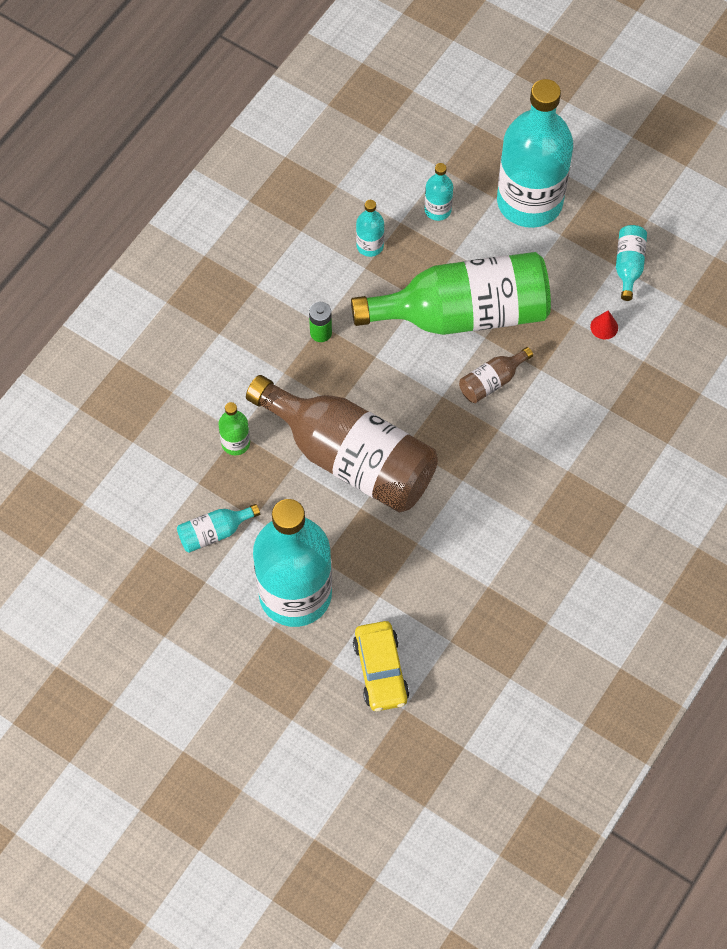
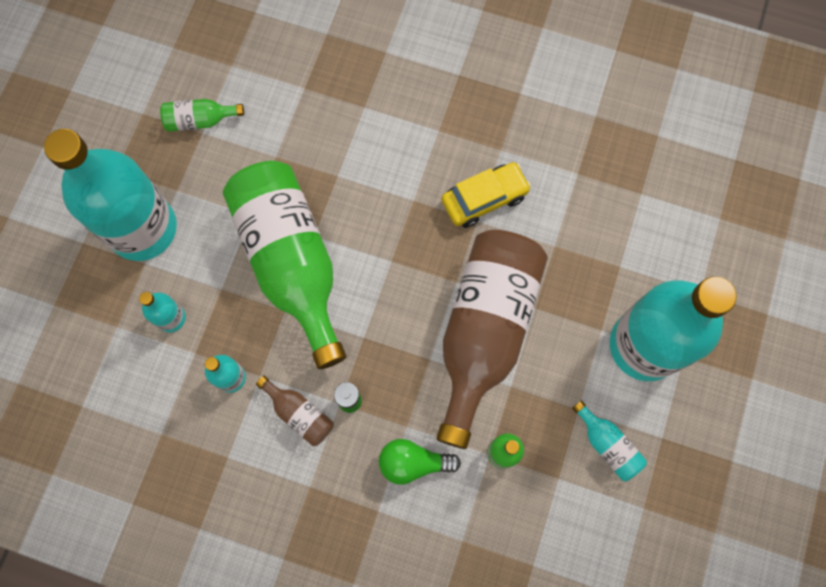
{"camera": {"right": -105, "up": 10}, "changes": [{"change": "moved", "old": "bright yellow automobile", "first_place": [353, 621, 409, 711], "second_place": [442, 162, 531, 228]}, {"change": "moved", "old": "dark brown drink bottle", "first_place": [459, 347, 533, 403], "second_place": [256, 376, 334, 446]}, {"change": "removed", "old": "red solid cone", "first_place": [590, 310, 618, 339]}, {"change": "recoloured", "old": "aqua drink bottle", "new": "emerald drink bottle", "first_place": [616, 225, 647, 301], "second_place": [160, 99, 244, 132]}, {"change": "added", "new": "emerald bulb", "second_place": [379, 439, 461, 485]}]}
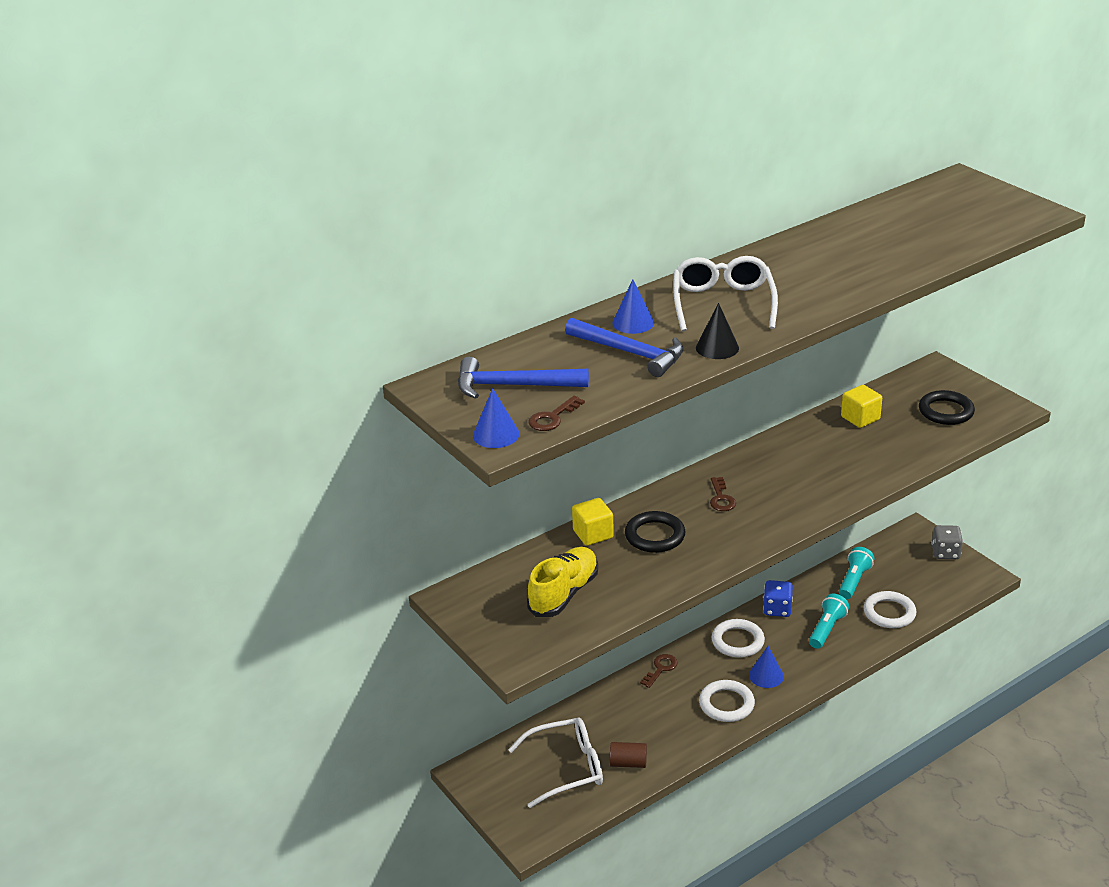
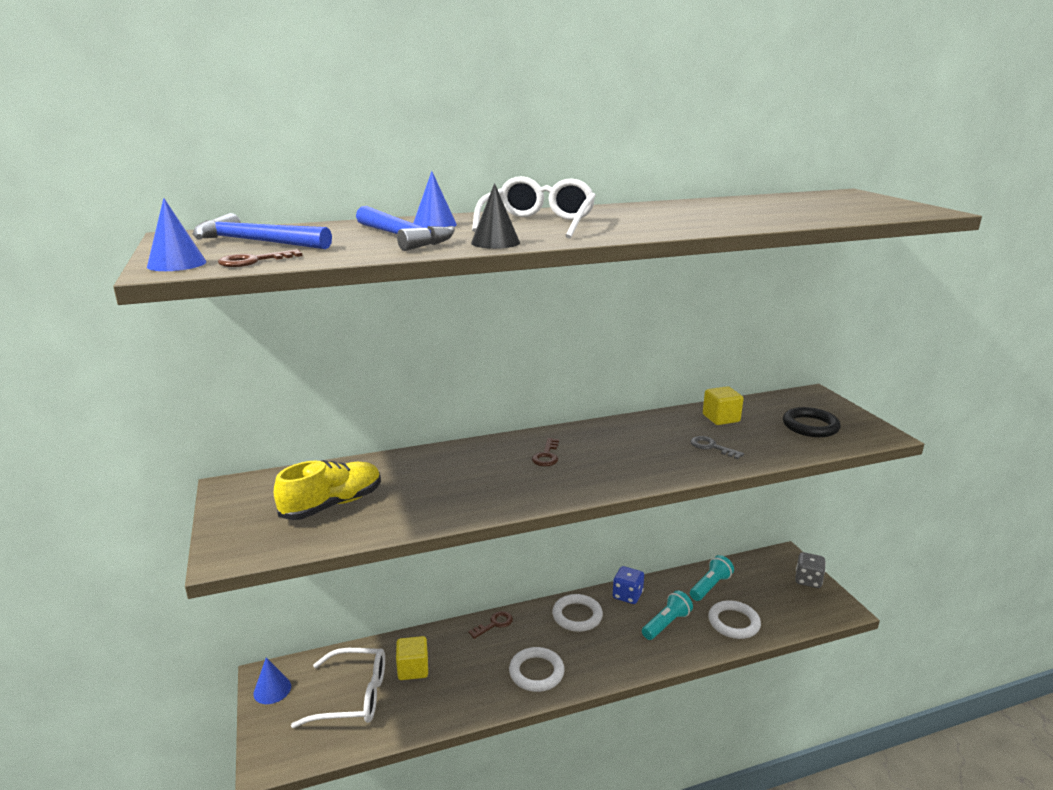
{"camera": {"right": 15, "up": -10}, "changes": [{"change": "moved", "old": "bright yellow solid cube", "first_place": [572, 498, 614, 546], "second_place": [396, 636, 428, 680]}, {"change": "removed", "old": "dark brown solid cylinder", "first_place": [610, 742, 647, 768]}, {"change": "removed", "old": "black hoop", "first_place": [625, 511, 685, 553]}, {"change": "moved", "old": "cobalt solid cone", "first_place": [749, 646, 784, 688], "second_place": [253, 657, 291, 704]}, {"change": "added", "new": "grey key", "second_place": [690, 436, 744, 459]}]}
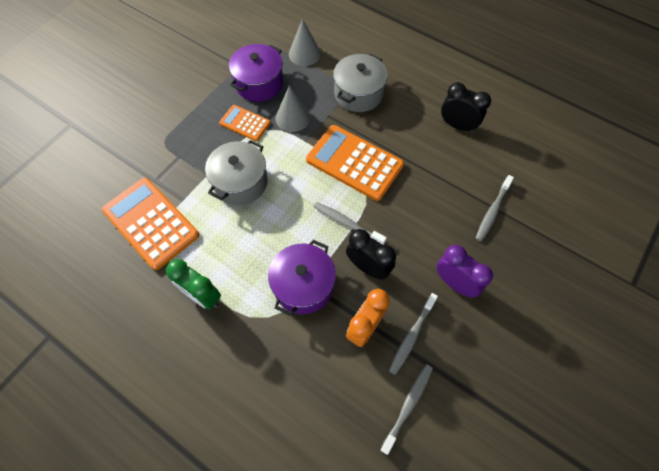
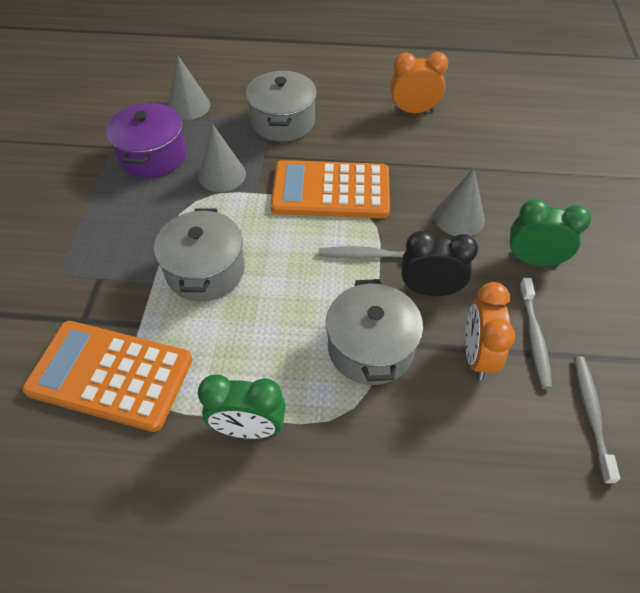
{"camera": {"right": -30, "up": -10}, "changes": [{"change": "removed", "old": "orange adding machine", "first_place": [219, 105, 271, 141]}, {"change": "recoloured", "old": "royal purple stockpot", "new": "grey stockpot", "first_place": [268, 240, 336, 316], "second_place": [326, 279, 423, 385]}, {"change": "recoloured", "old": "royal purple alarm clock", "new": "emerald alarm clock", "first_place": [436, 245, 493, 298], "second_place": [508, 199, 591, 266]}, {"change": "recoloured", "old": "black alarm clock", "new": "orange alarm clock", "first_place": [441, 82, 491, 132], "second_place": [391, 52, 448, 113]}, {"change": "removed", "old": "grey tooth brush", "first_place": [476, 175, 514, 242]}, {"change": "added", "new": "grey solid cone", "second_place": [434, 168, 485, 236]}]}
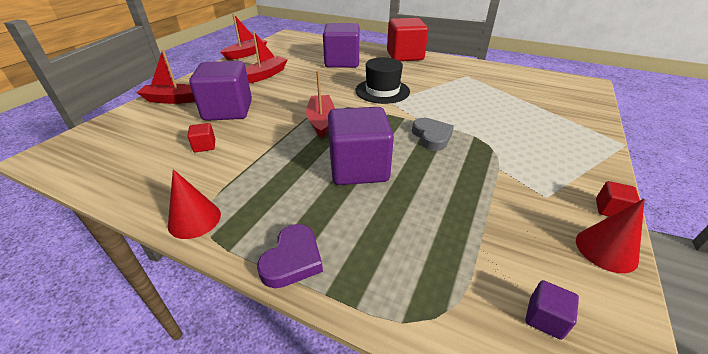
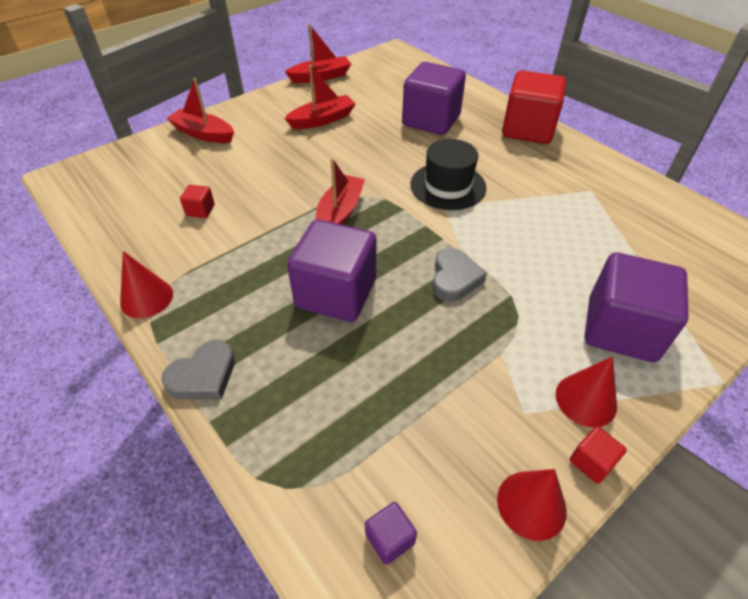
{"camera": {"right": 25, "up": 10}, "changes": [{"change": "moved", "old": "royal purple solid cube", "first_place": [189, 61, 252, 121], "second_place": [585, 252, 689, 362]}, {"change": "recoloured", "old": "royal purple love heart", "new": "grey love heart", "first_place": [257, 224, 323, 288], "second_place": [162, 340, 235, 399]}, {"change": "added", "new": "red solid cone", "second_place": [556, 356, 617, 427]}]}
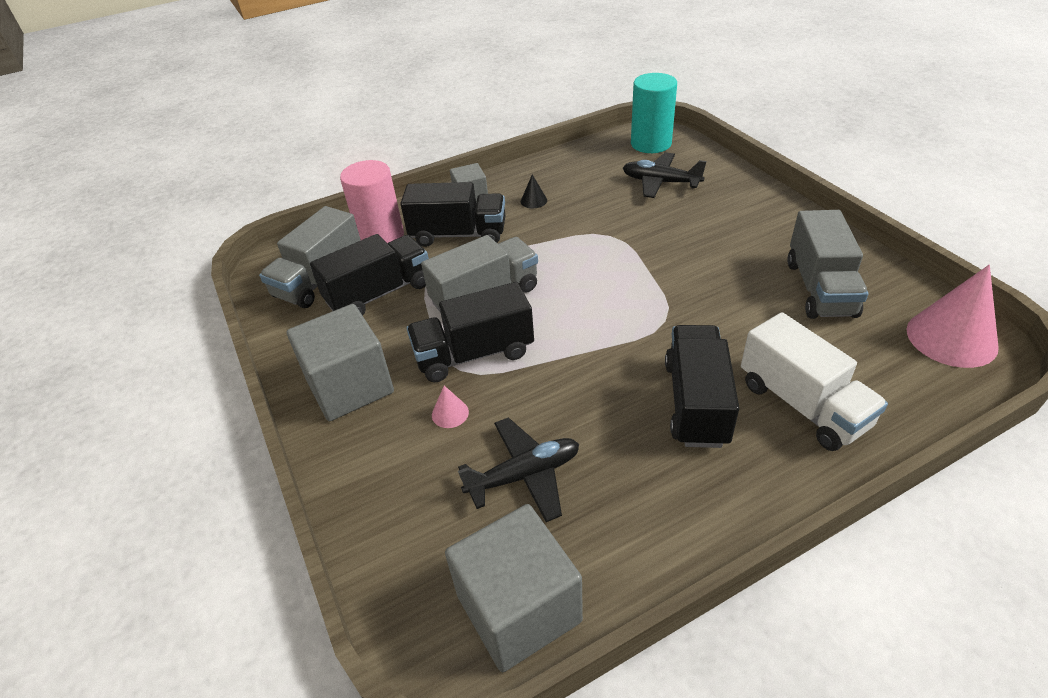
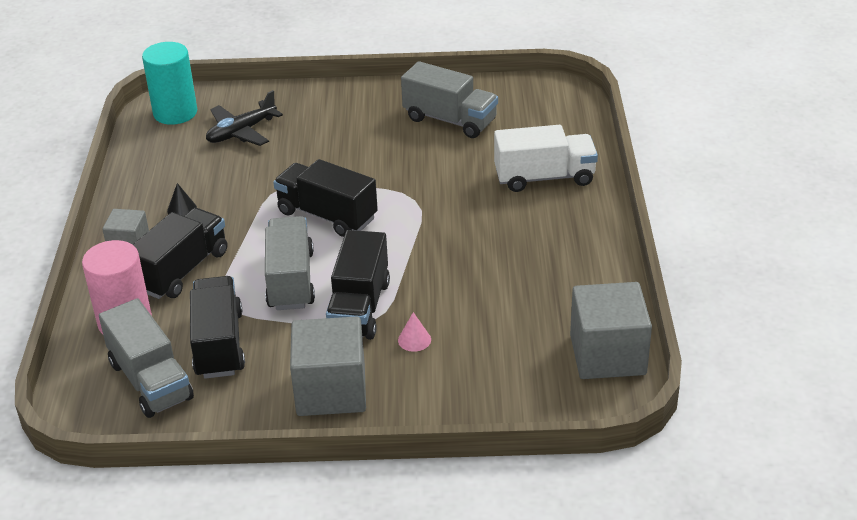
{"camera": {"right": -65, "up": -5}, "changes": [{"change": "removed", "old": "black plane", "first_place": [458, 417, 579, 522]}, {"change": "moved", "old": "black truck", "first_place": [665, 325, 739, 448], "second_place": [273, 159, 378, 237]}, {"change": "removed", "old": "rose-pink solid cone", "first_place": [907, 265, 999, 368]}]}
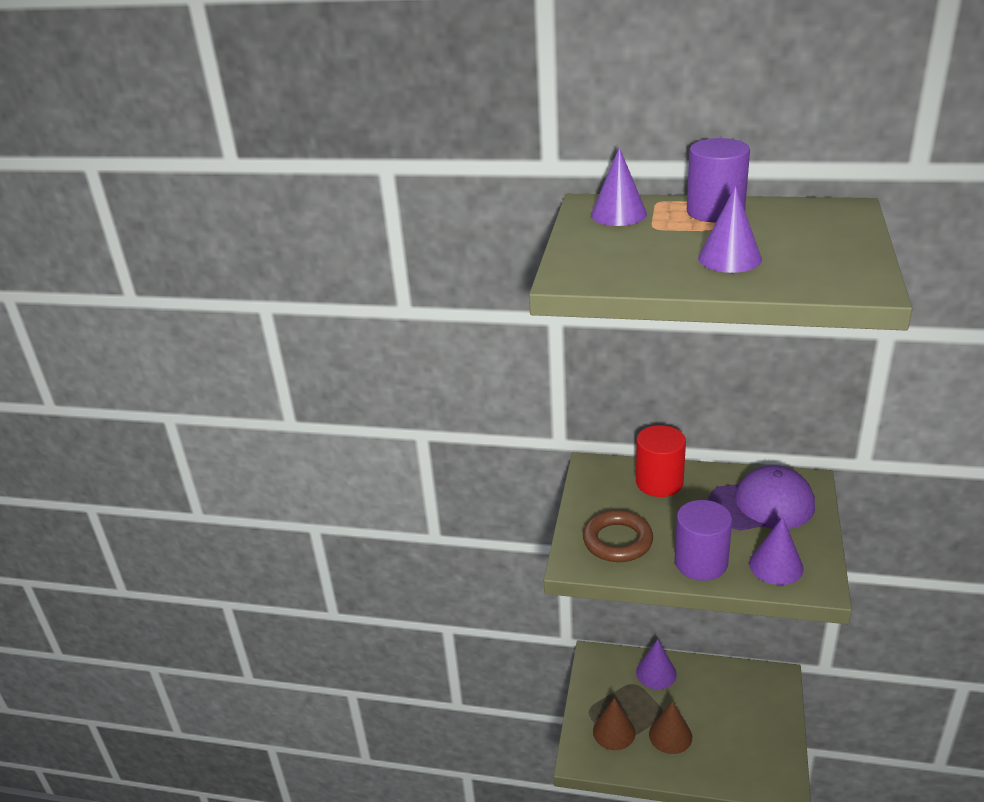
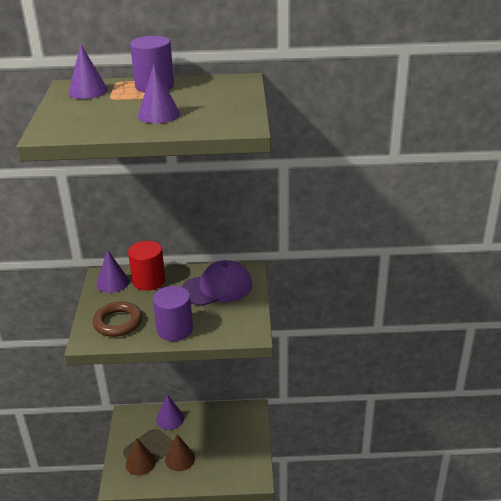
{"camera": {"right": -15, "up": 0}, "changes": [{"change": "moved", "old": "royal purple solid cone", "first_place": [749, 517, 804, 585], "second_place": [96, 250, 129, 293]}]}
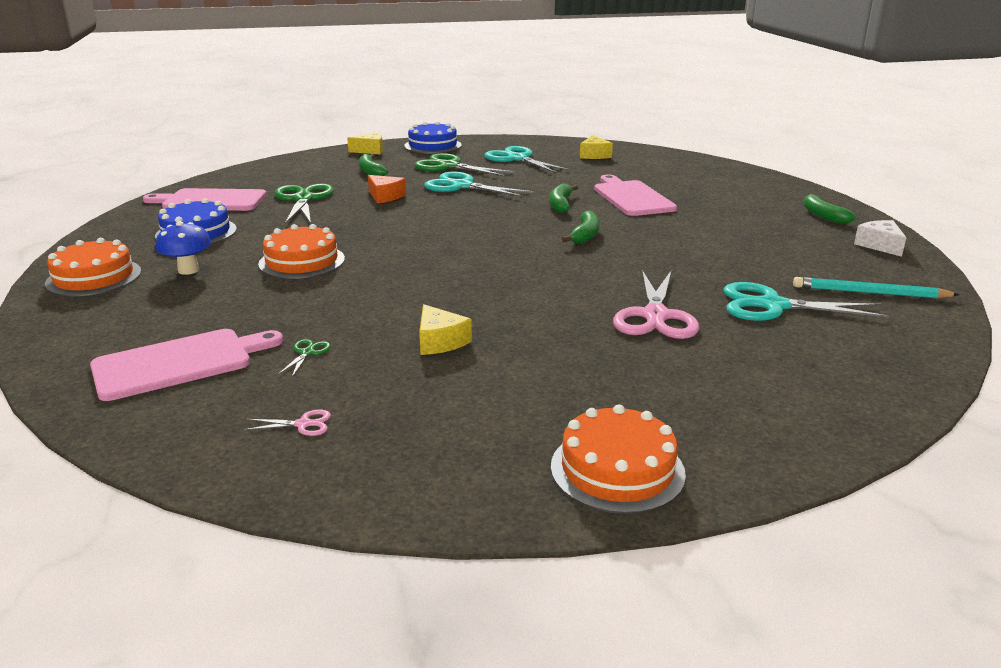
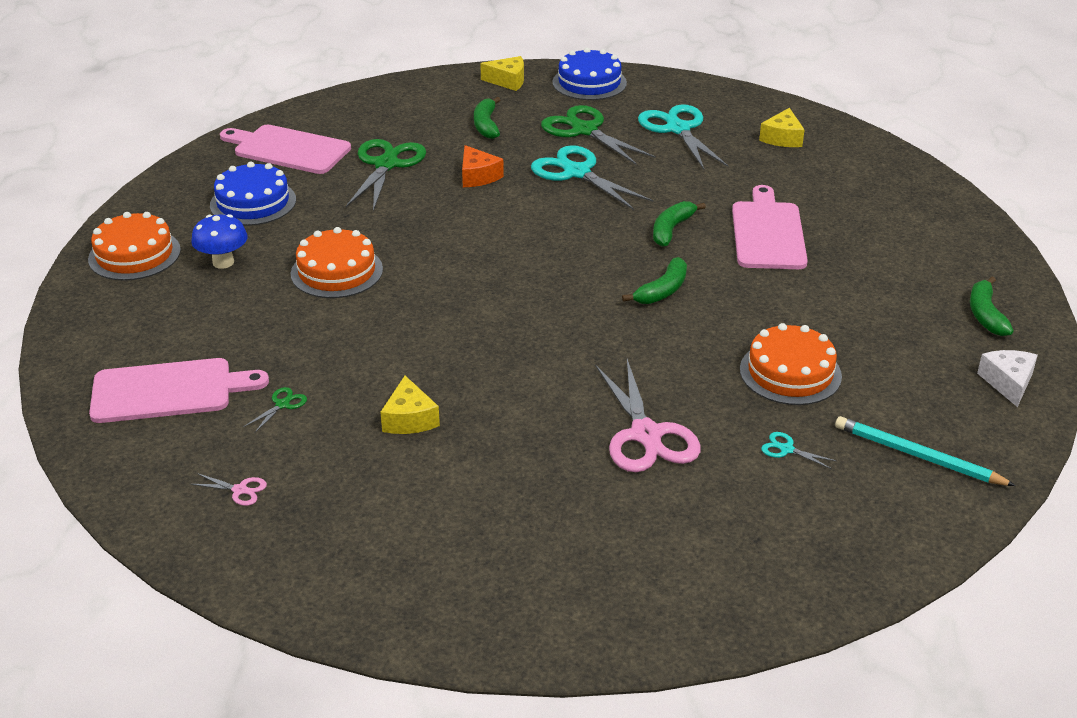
{"camera": {"right": 20, "up": 10}, "changes": [{"change": "moved", "old": "orange cake", "first_place": [551, 404, 686, 514], "second_place": [740, 323, 842, 405]}, {"change": "turned", "old": "rose-pink scissors", "first_place": [613, 270, 699, 339], "second_place": [595, 359, 701, 472], "degrees": -45}, {"change": "resized", "old": "aqua scissors", "first_place": [724, 282, 889, 321], "second_place": [761, 432, 836, 469], "factor": 0.42}]}
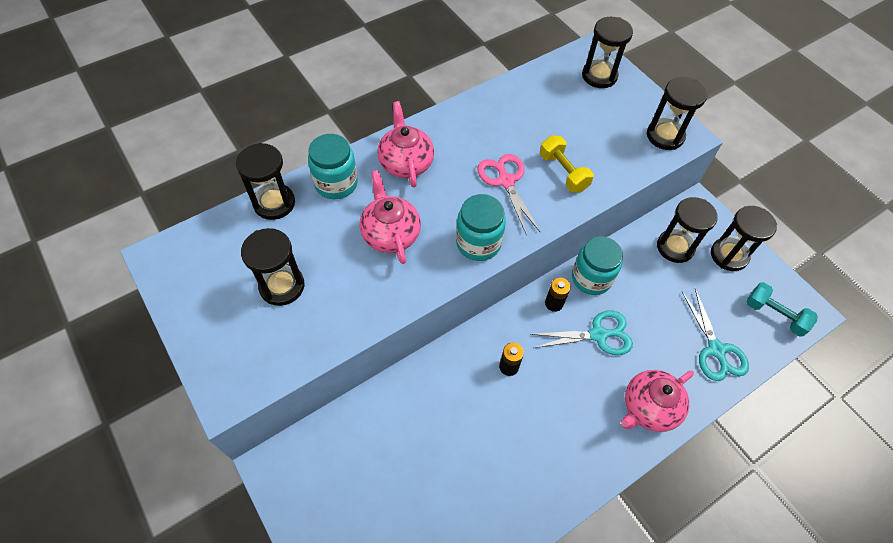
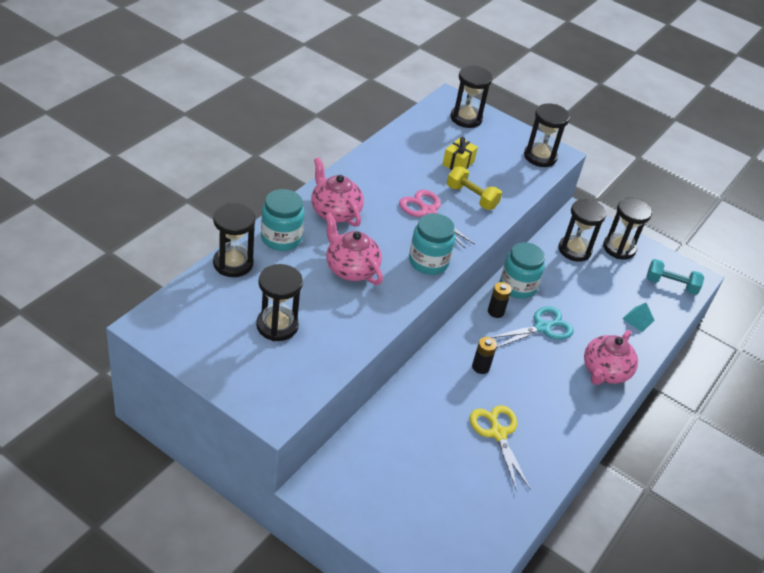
{"camera": {"right": -25, "up": -15}, "changes": [{"change": "replaced", "old": "aqua scissors", "new": "aqua pyramid shape", "first_place": [682, 288, 749, 381], "second_place": [622, 303, 655, 332]}, {"change": "added", "new": "bright yellow gift", "second_place": [442, 137, 478, 170]}, {"change": "added", "new": "bright yellow scissors", "second_place": [470, 405, 531, 491]}]}
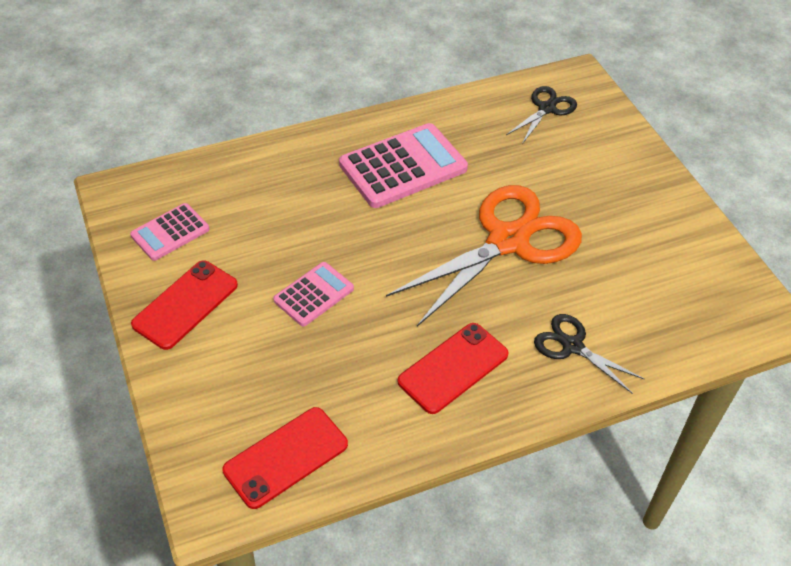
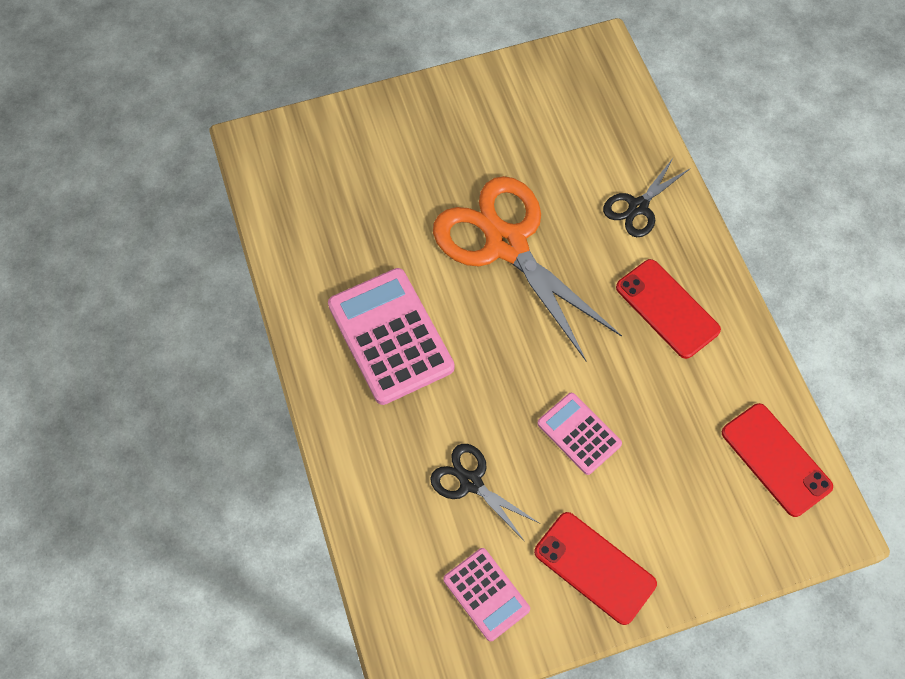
{"camera": {"right": -85, "up": 15}, "changes": [{"change": "moved", "old": "black scissors", "first_place": [506, 86, 577, 144], "second_place": [430, 444, 539, 540]}]}
